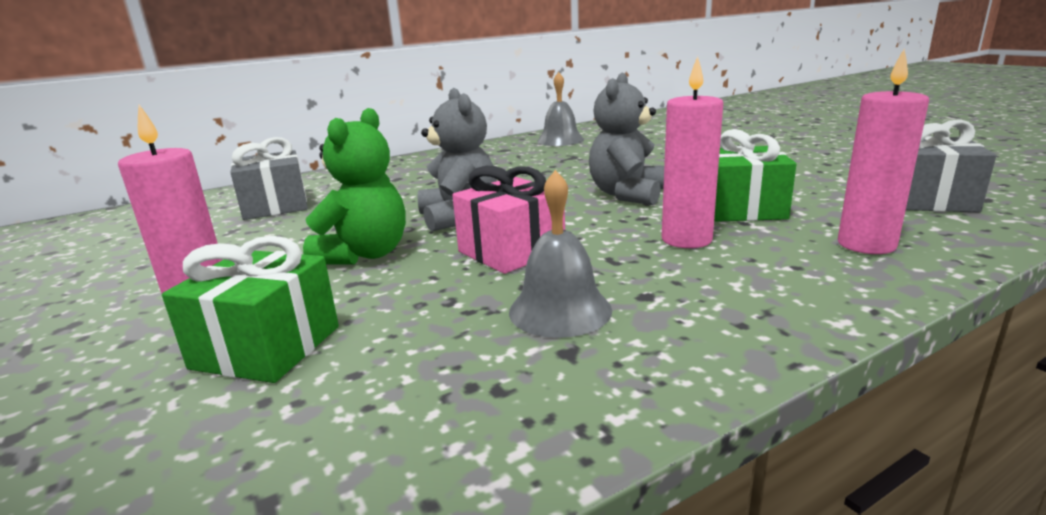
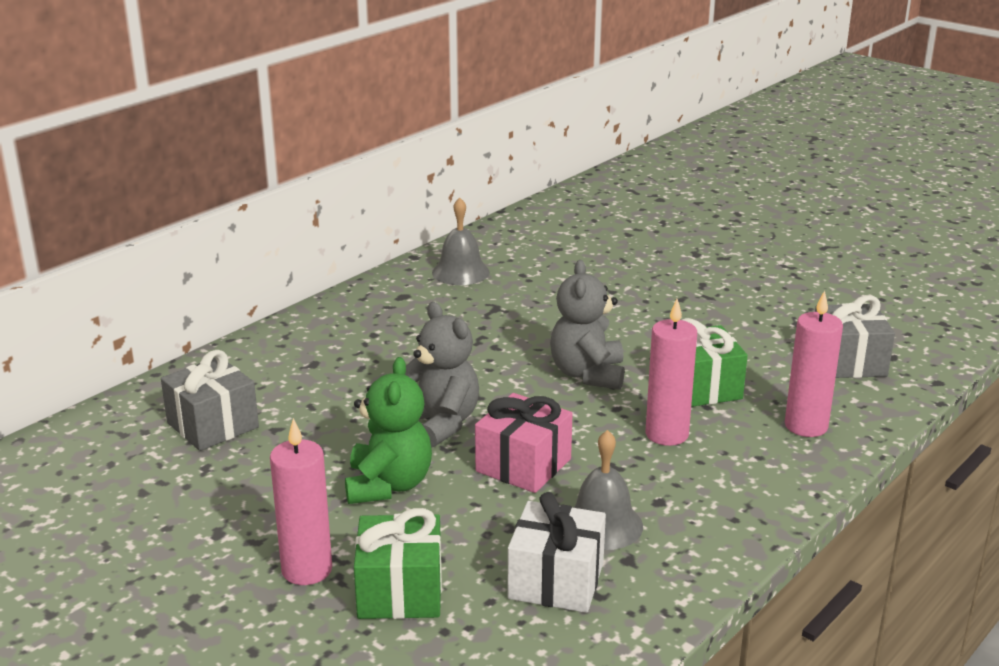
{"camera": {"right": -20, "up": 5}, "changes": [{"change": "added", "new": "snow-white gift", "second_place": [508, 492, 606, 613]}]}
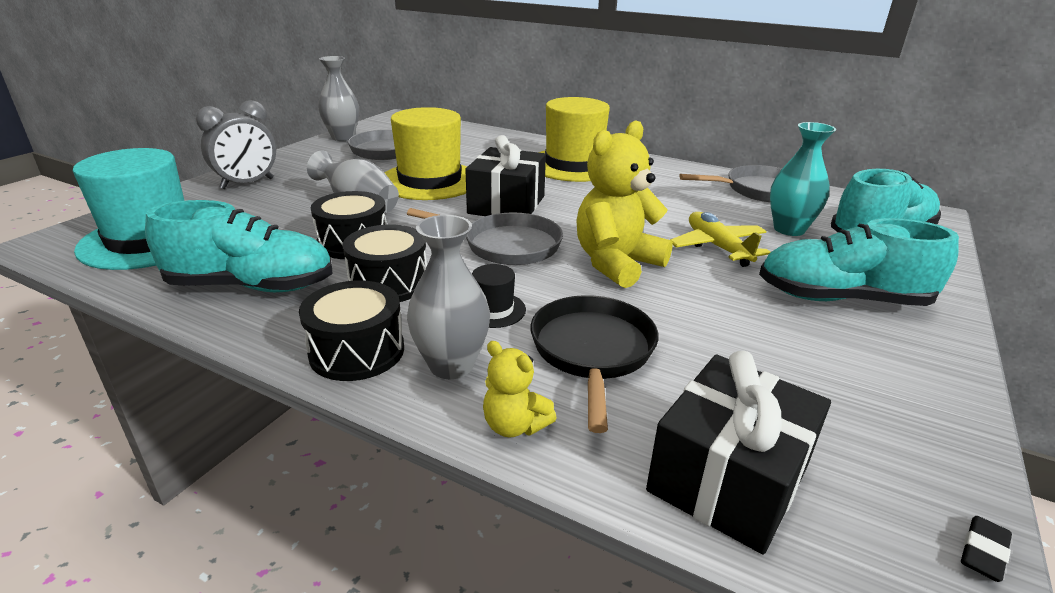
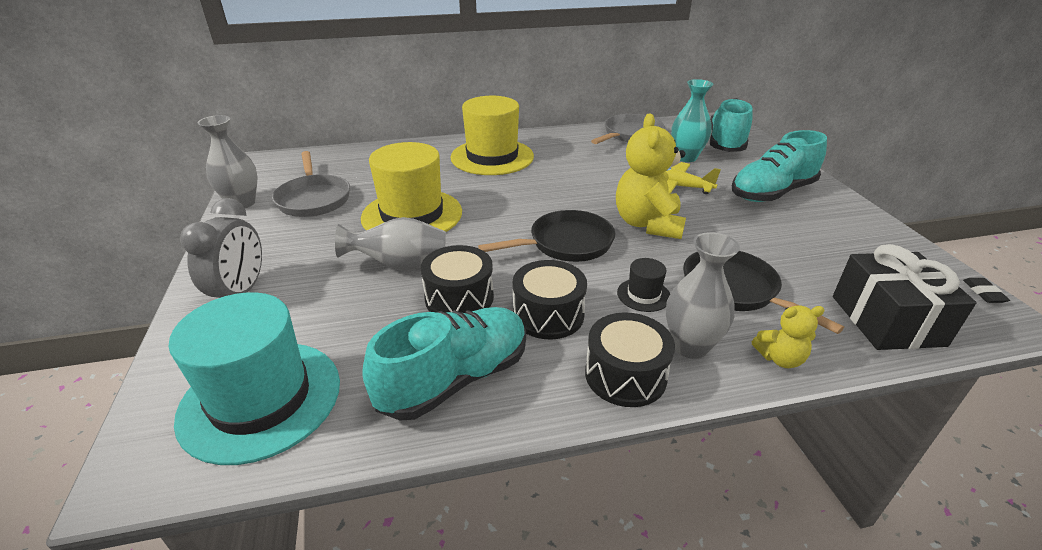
{"camera": {"right": -40, "up": 5}, "changes": [{"change": "recoloured", "old": "grey frying pan", "new": "black frying pan", "first_place": [407, 208, 563, 265], "second_place": [478, 210, 615, 262]}, {"change": "removed", "old": "black gift", "first_place": [465, 135, 546, 216]}]}
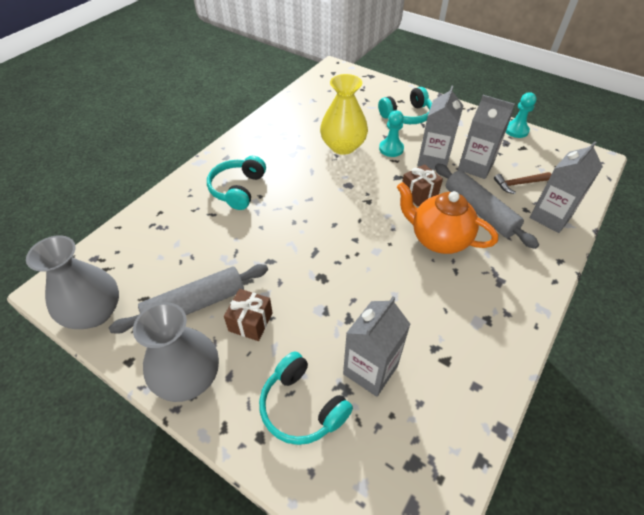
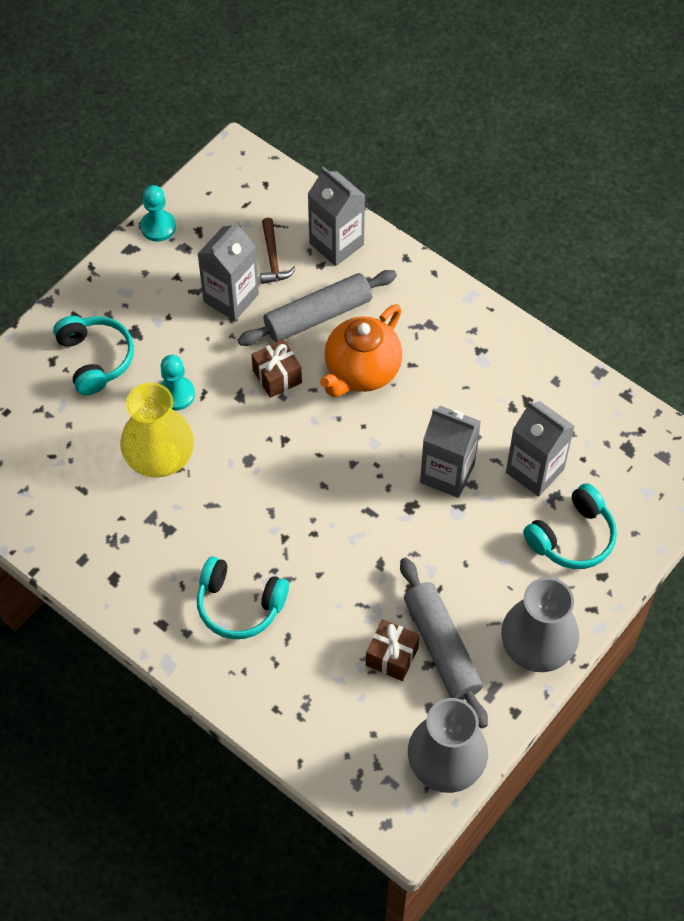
{"camera": {"right": -85, "up": 10}, "changes": [{"change": "moved", "old": "dark brown gift", "first_place": [224, 289, 273, 341], "second_place": [366, 619, 420, 681]}, {"change": "moved", "old": "grey juice carton", "first_place": [417, 86, 464, 170], "second_place": [420, 406, 481, 498]}]}
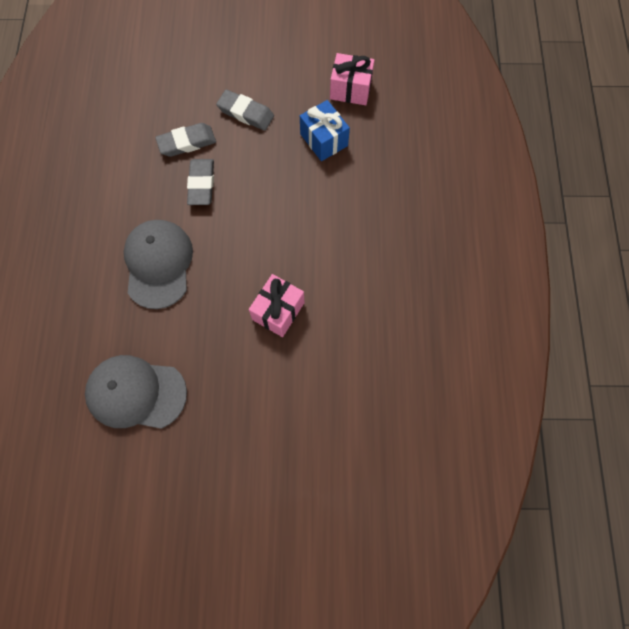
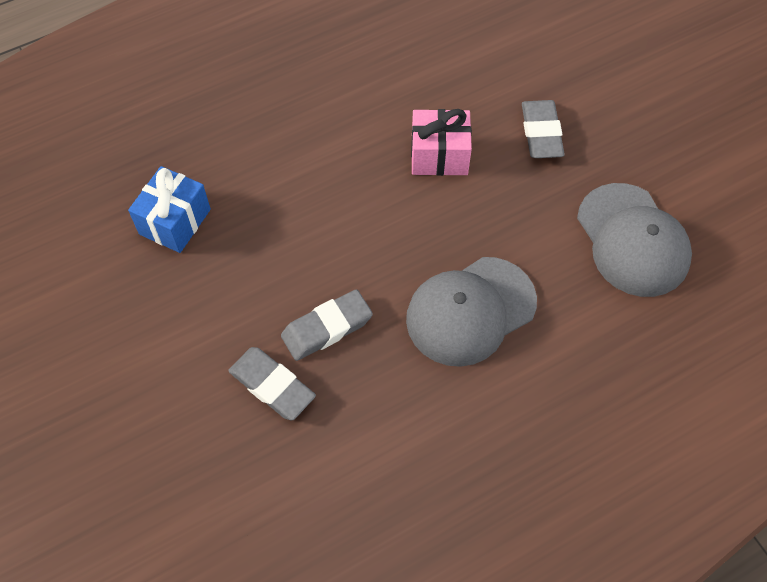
{"camera": {"right": -120, "up": -10}, "changes": [{"change": "moved", "old": "grey eraser", "first_place": [216, 90, 274, 131], "second_place": [522, 100, 565, 158]}, {"change": "removed", "old": "rose-pink gift", "first_place": [330, 53, 375, 105]}]}
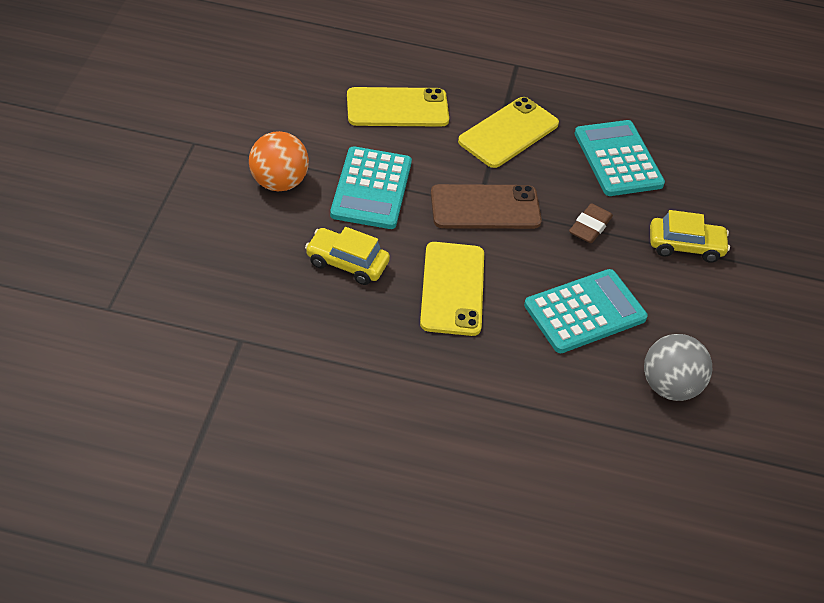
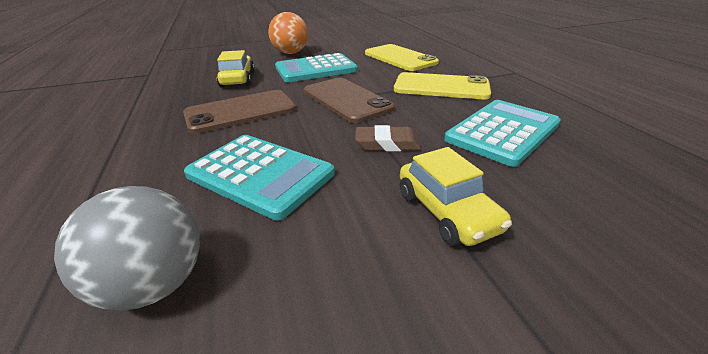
{"camera": {"right": 65, "up": -15}, "changes": [{"change": "recoloured", "old": "bright yellow mobile phone", "new": "dark brown mobile phone", "first_place": [420, 242, 484, 336], "second_place": [183, 90, 296, 134]}]}
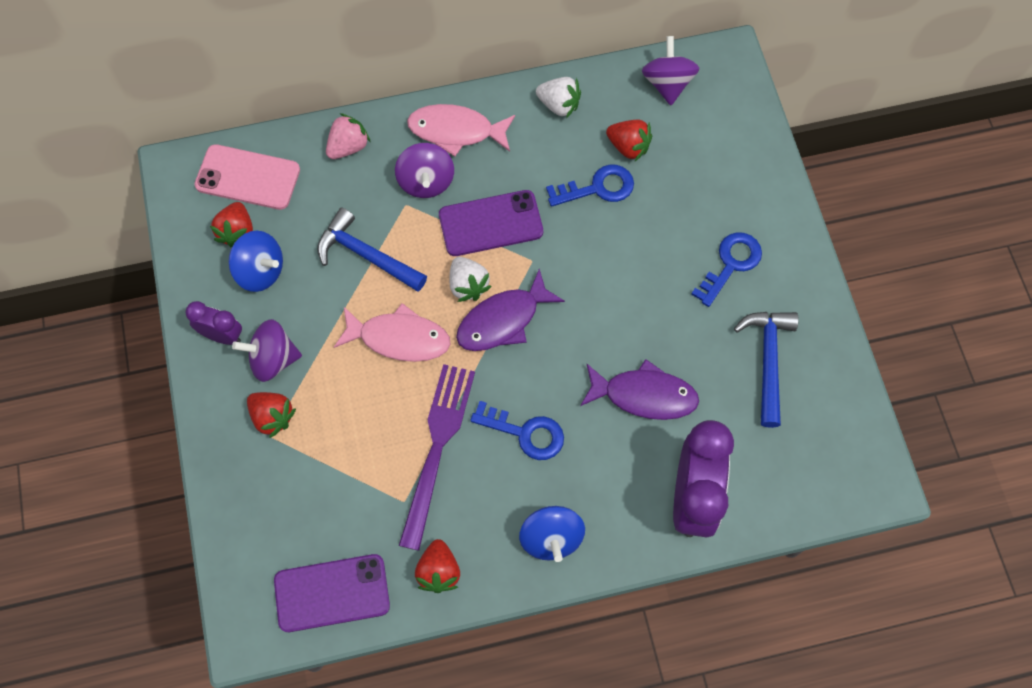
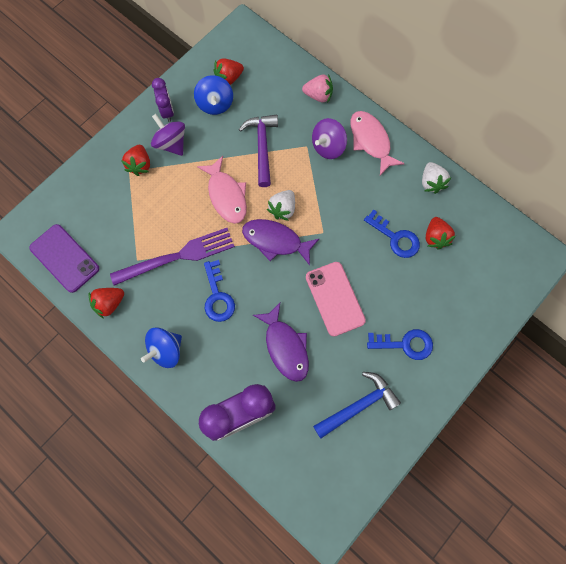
{"camera": {"right": 55, "up": 5}, "changes": [{"change": "moved", "old": "rose-pink mobile phone", "first_place": [194, 144, 300, 210], "second_place": [306, 262, 366, 336]}, {"change": "recoloured", "old": "cobalt carpenter's hammer", "new": "royal purple carpenter's hammer", "first_place": [317, 208, 427, 292], "second_place": [239, 115, 278, 187]}, {"change": "removed", "old": "royal purple mobile phone", "first_place": [439, 190, 543, 256]}, {"change": "removed", "old": "royal purple toy top", "first_place": [642, 36, 700, 105]}]}
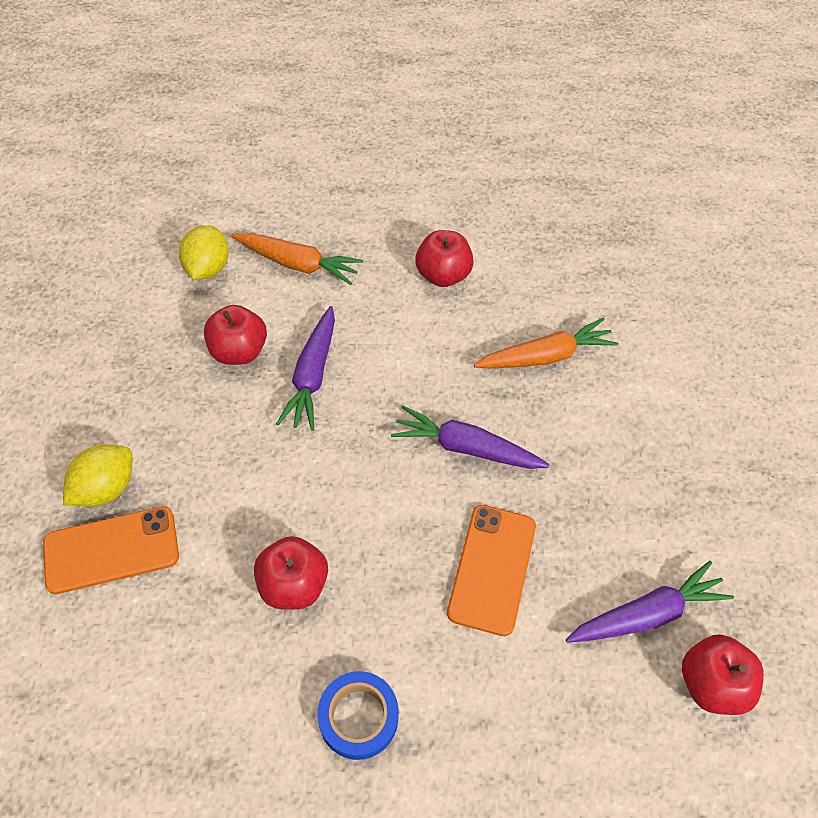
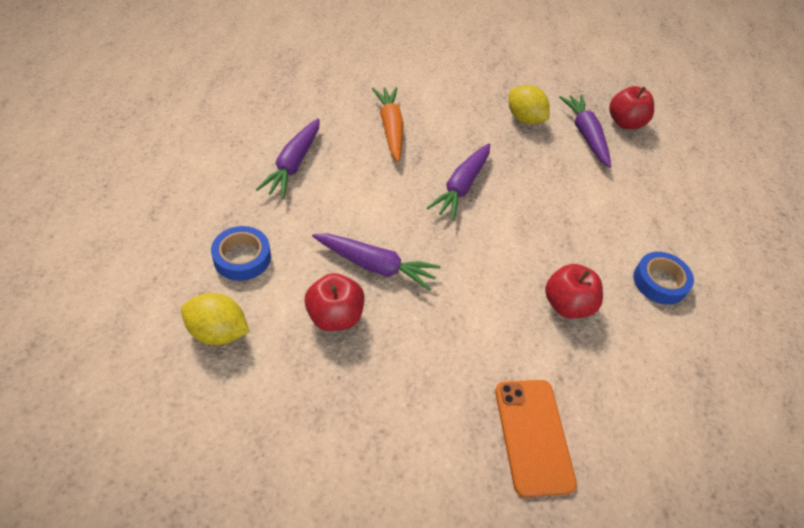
{"camera": {"right": -85, "up": -5}, "changes": [{"change": "moved", "old": "bright yellow citrus fruit", "first_place": [63, 444, 132, 507], "second_place": [509, 85, 550, 124]}, {"change": "replaced", "old": "orange root vegetable", "new": "cobalt roll of tape", "first_place": [231, 233, 363, 285], "second_place": [211, 226, 271, 281]}, {"change": "replaced", "old": "red apple", "new": "royal purple root vegetable", "first_place": [415, 230, 474, 287], "second_place": [256, 118, 320, 199]}, {"change": "removed", "old": "orange mobile phone", "first_place": [447, 505, 536, 636]}]}
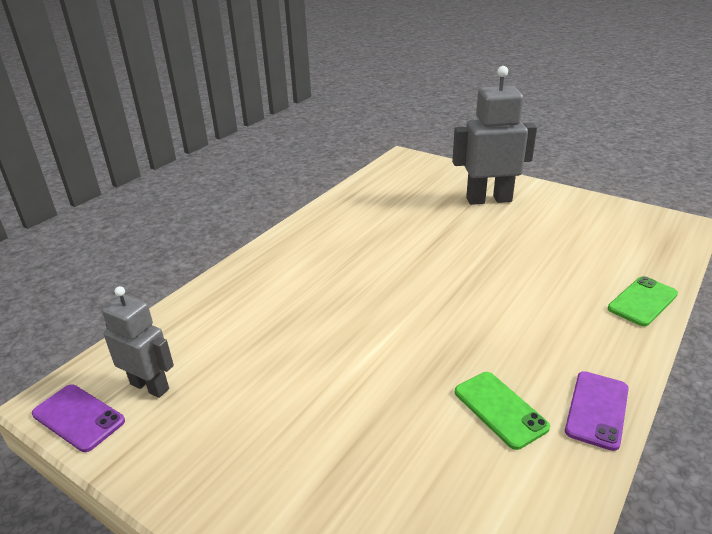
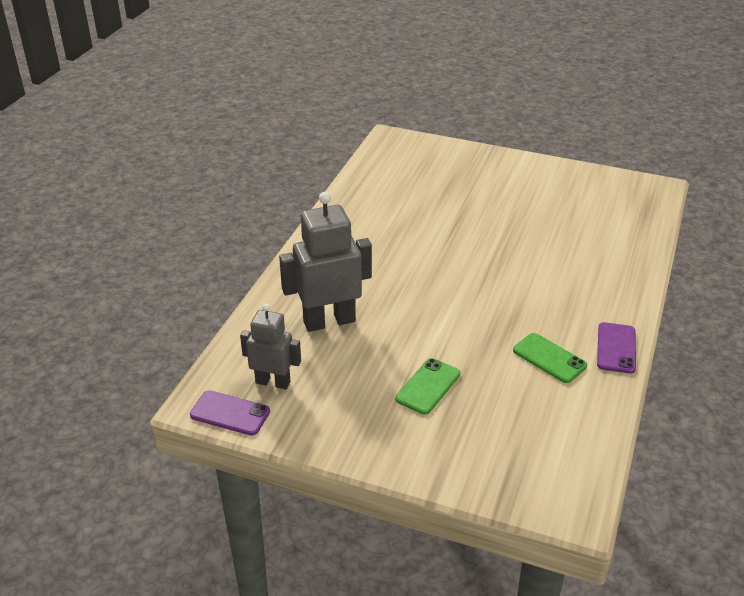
{"camera": {"right": -15, "up": 5}, "changes": [{"change": "moved", "old": "grey toy robot", "first_place": [452, 66, 537, 205], "second_place": [279, 192, 372, 332]}, {"change": "moved", "old": "emerald mobile phone", "first_place": [608, 276, 678, 326], "second_place": [395, 358, 460, 415]}]}
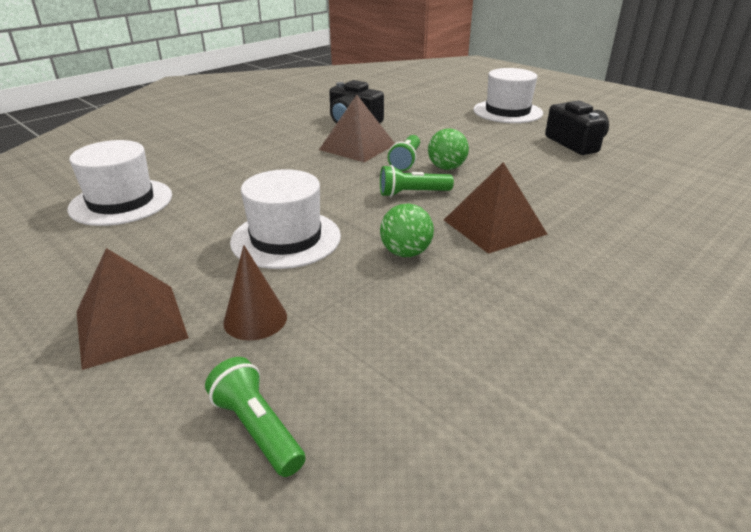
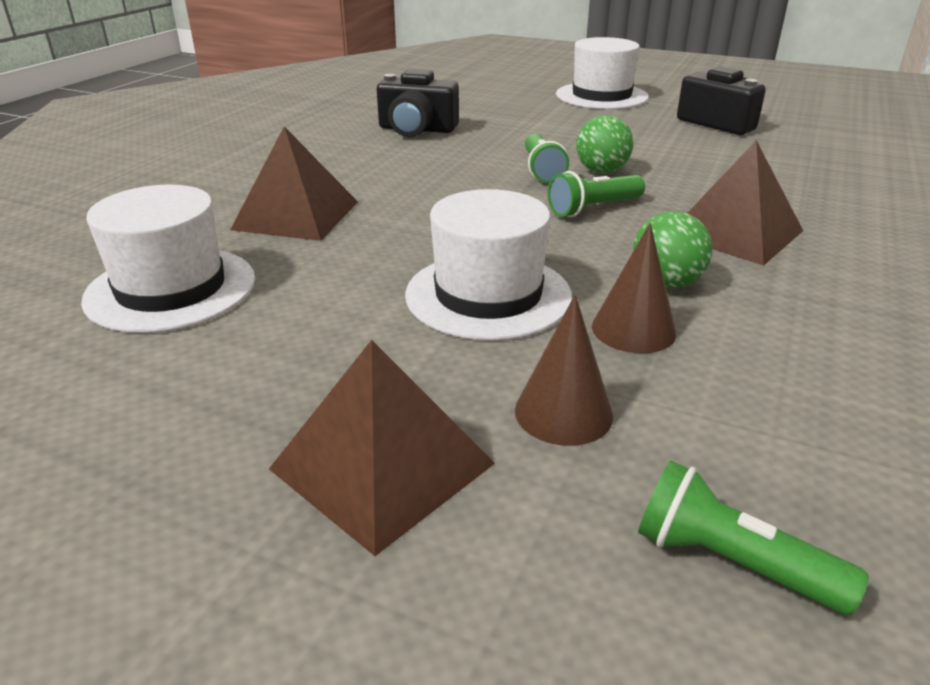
{"camera": {"right": -20, "up": 0}, "changes": [{"change": "moved", "old": "dark brown pyramid shape", "first_place": [319, 95, 395, 162], "second_place": [230, 126, 358, 241]}, {"change": "added", "new": "dark brown solid cone", "second_place": [592, 223, 676, 353]}]}
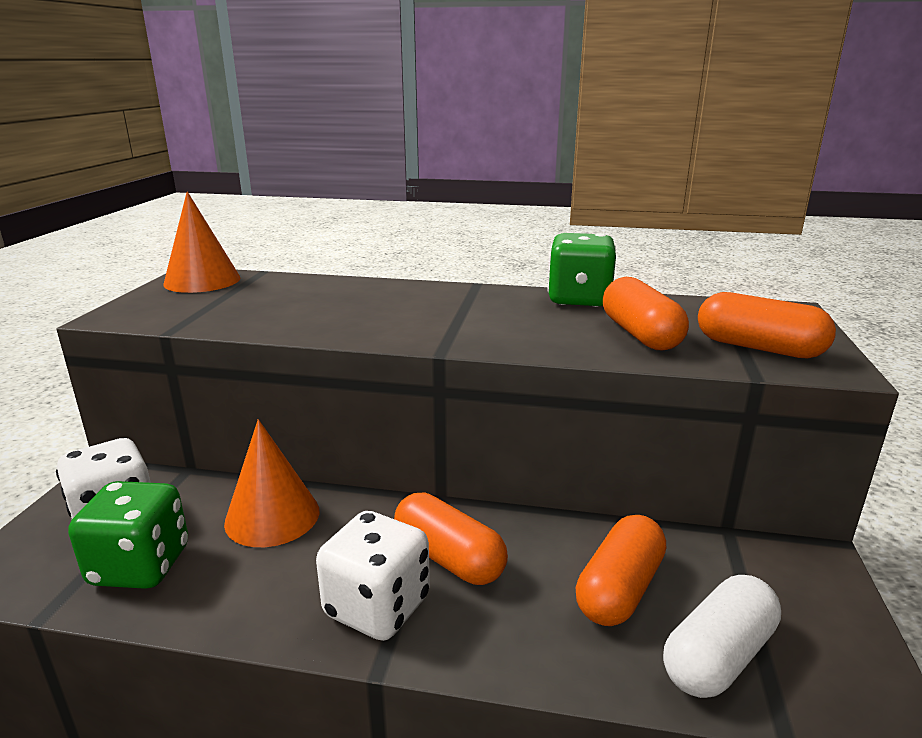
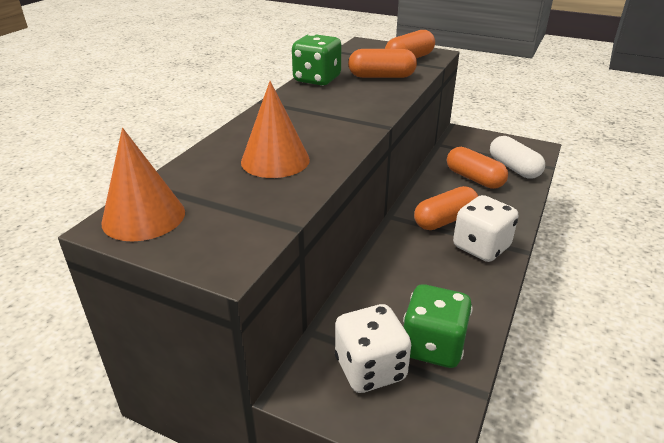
{"camera": {"right": -75, "up": 10}, "changes": [{"change": "moved", "old": "orange solid cone", "first_place": [224, 419, 319, 547], "second_place": [241, 81, 310, 178]}]}
